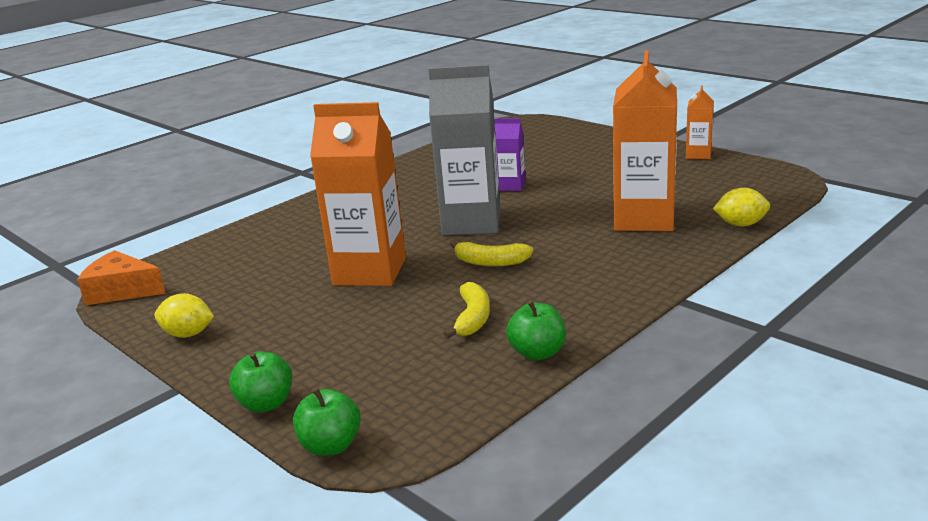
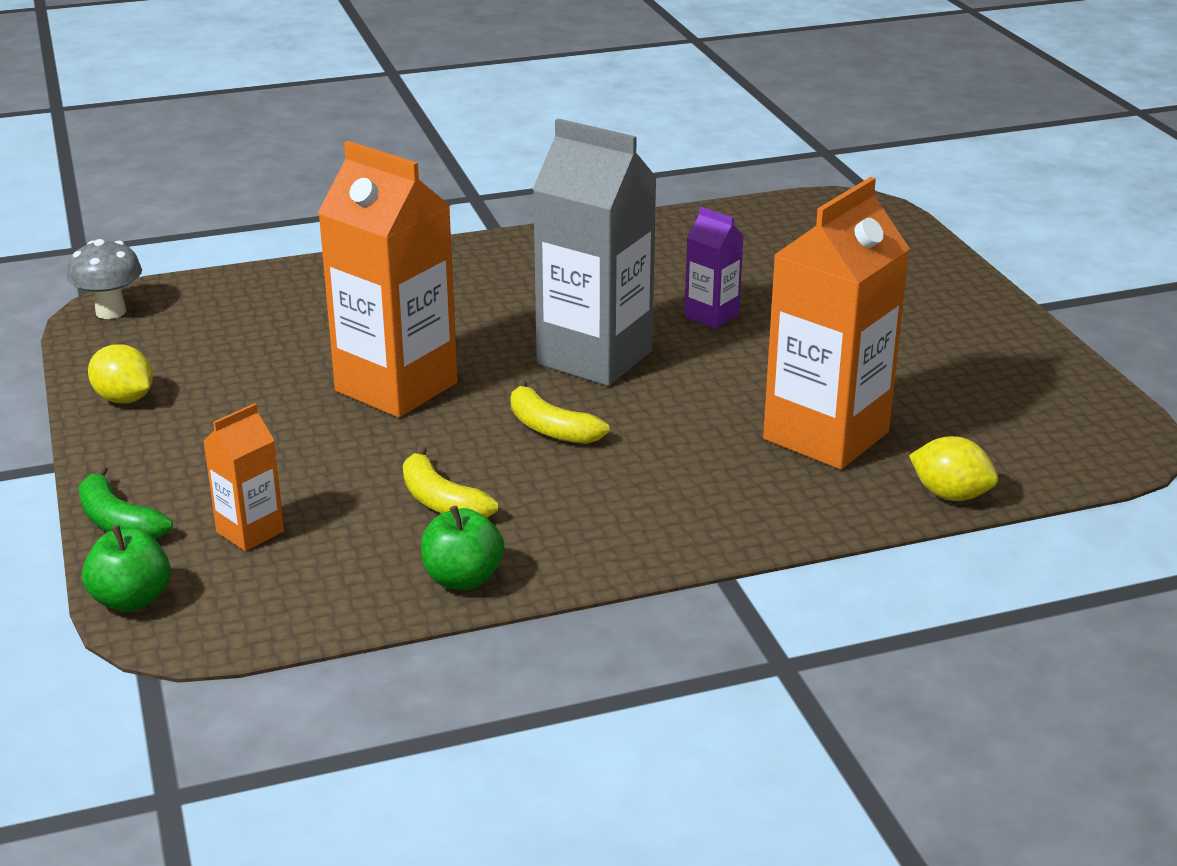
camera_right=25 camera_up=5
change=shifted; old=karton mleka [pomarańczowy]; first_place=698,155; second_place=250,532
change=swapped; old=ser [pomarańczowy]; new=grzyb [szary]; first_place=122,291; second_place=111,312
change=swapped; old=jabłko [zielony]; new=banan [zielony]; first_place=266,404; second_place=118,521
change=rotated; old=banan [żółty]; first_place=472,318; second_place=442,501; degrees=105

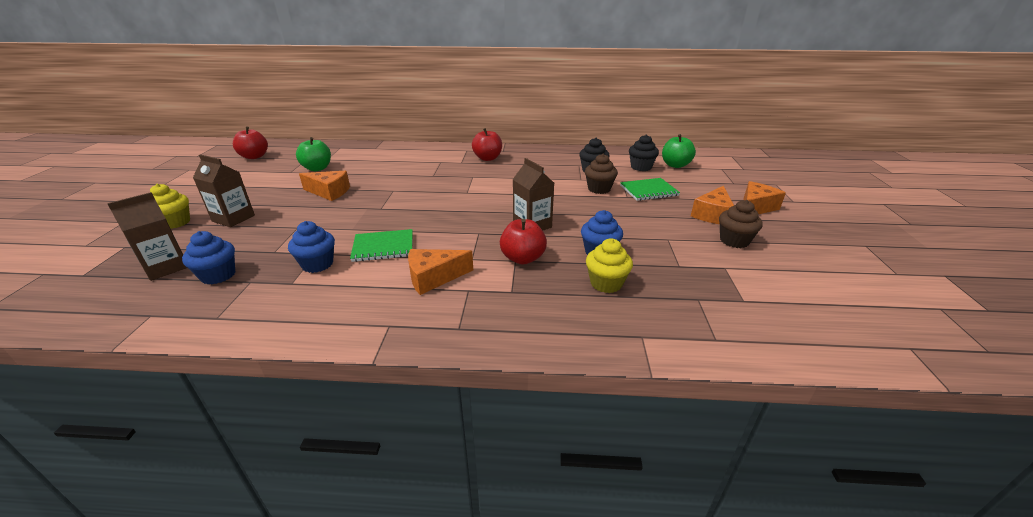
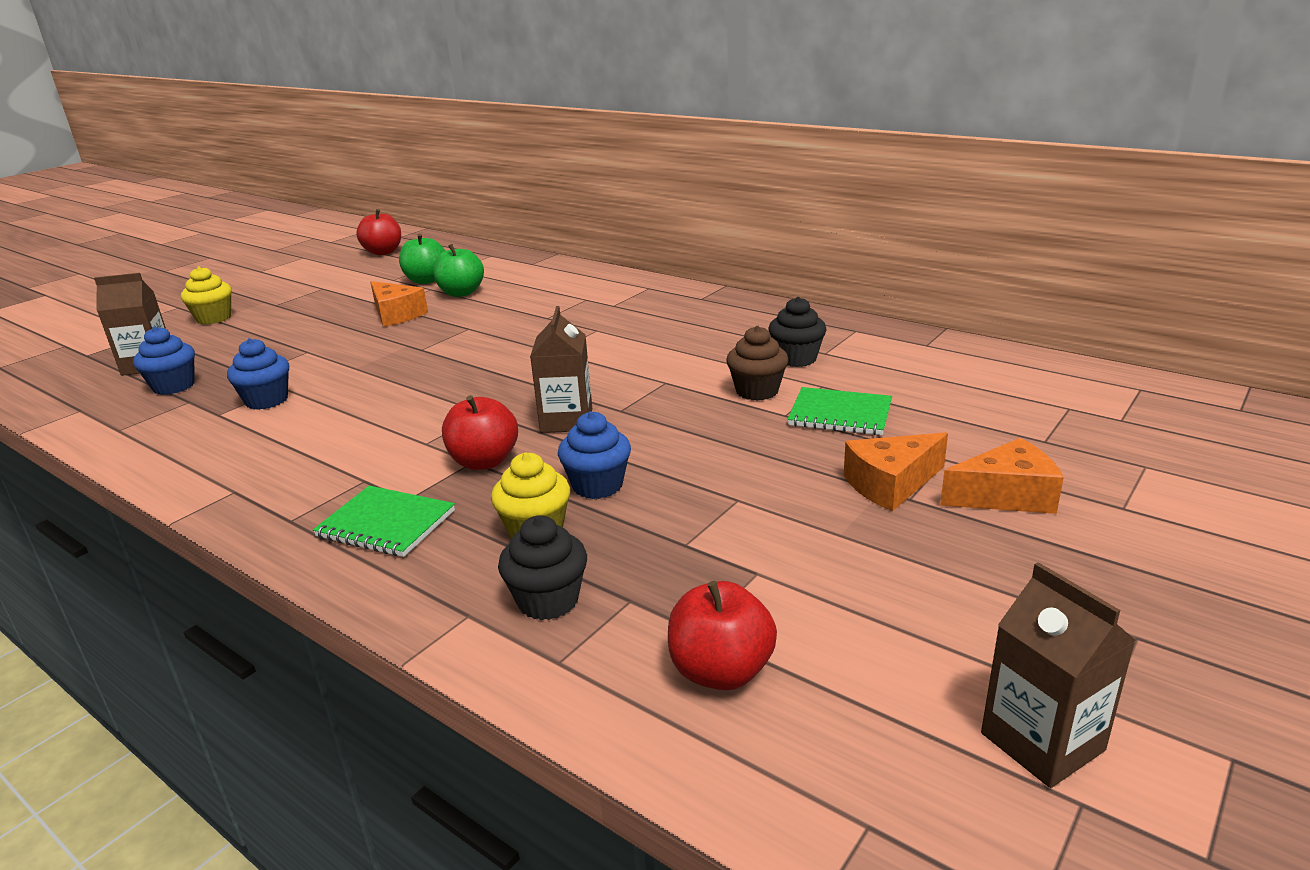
camera_right=35 camera_up=-5
change=gone; old=ser [pomarańczowy]; first_place=434,277
change=gone; old=muffinka [brązowy]; first_place=734,241
change=shifted; old=karton mleka [brązowy]; first_place=233,218; second_place=1042,742
change=shifted; old=zeszyt [zielony]; first_place=383,247; second_place=386,524
change=shifted; old=jabłko [czerwony]; first_place=487,158; second_place=721,671
change=shifted; old=muffinka [czarny]; first_place=641,167; second_place=548,600
change=shifted; old=jabłko [zielony]; first_place=675,165; second_place=461,293

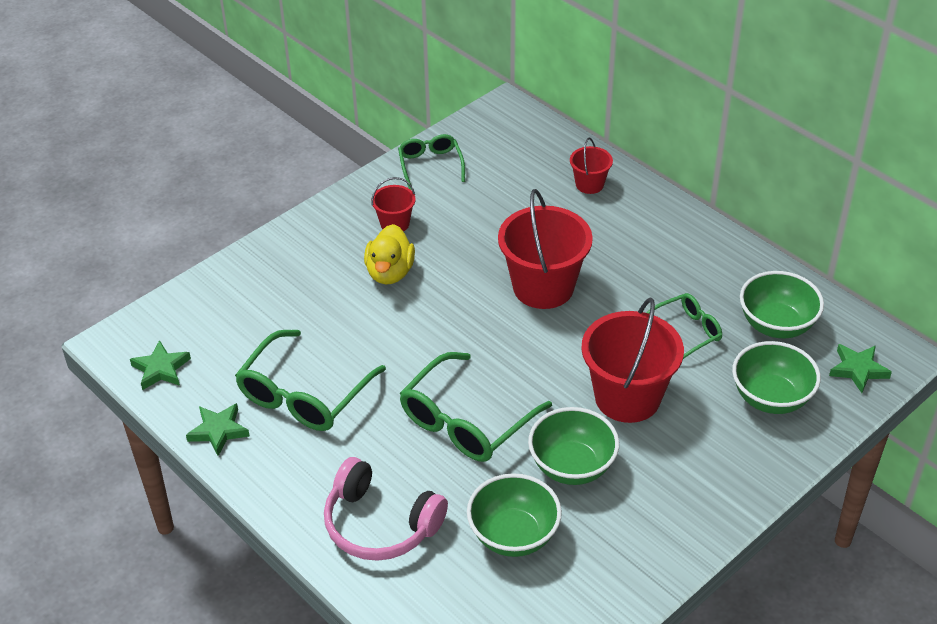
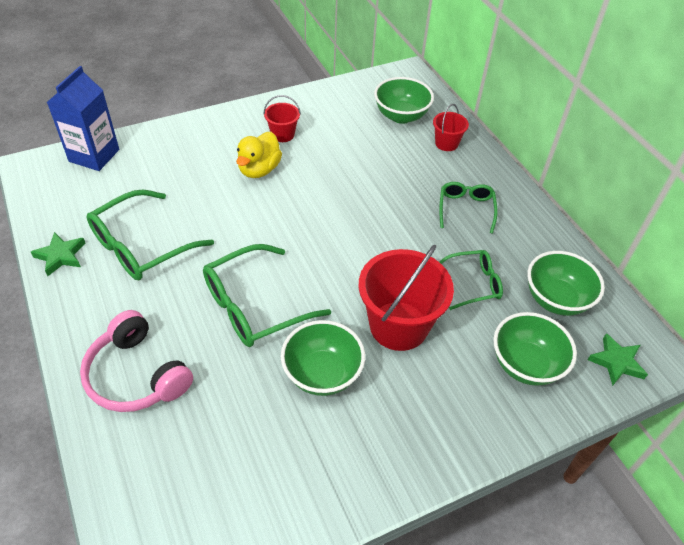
camera_right=15 camera_up=5
change=gone; old=gwiazda [zielony]; first_place=161,369
change=gone; old=wiadro [czerwony]; first_place=543,287
change=new; new=karton mleka [niebieski]; second_place=94,155
change=shifted; old=okulary [zielony]; first_place=430,165; second_place=466,209
change=shifted; old=miska [zielony]; first_place=513,535; second_place=401,116

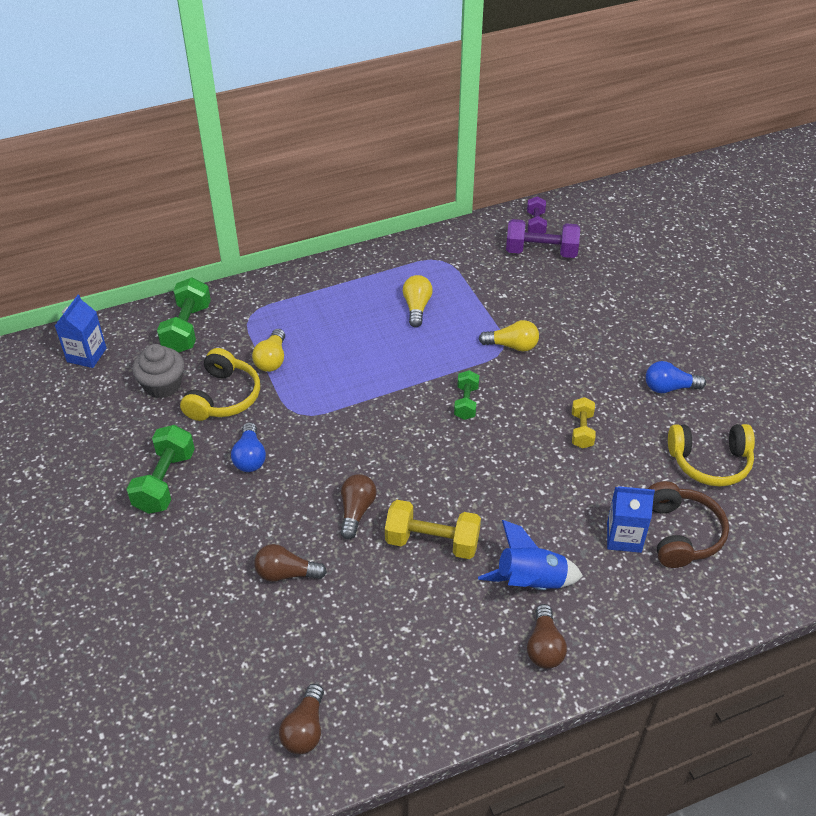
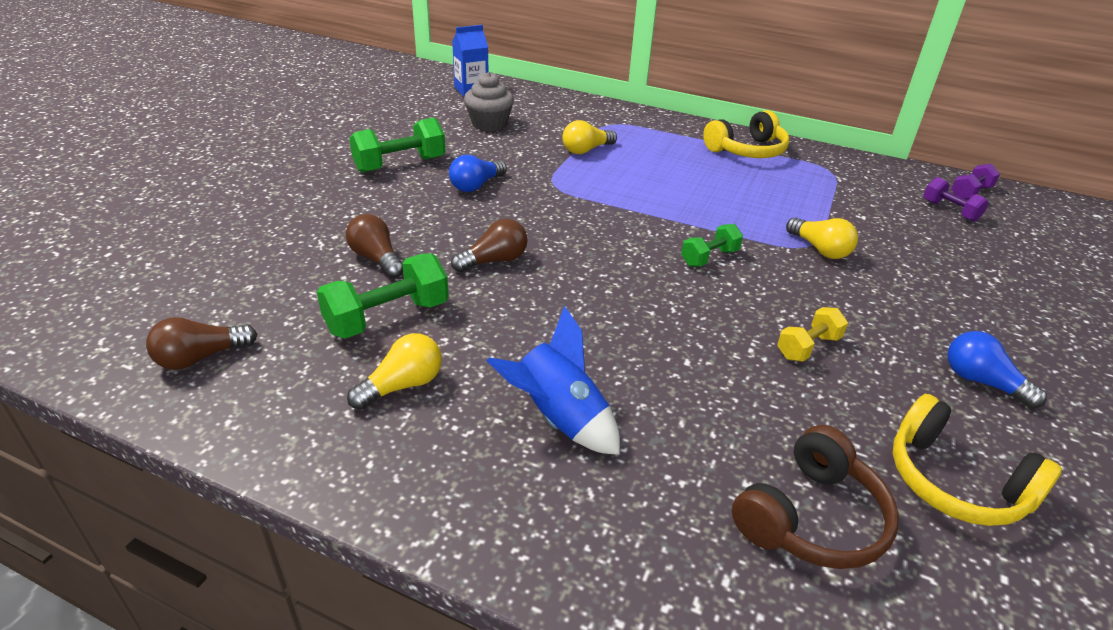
camera_right=45 camera_up=-10
change=gone; old=hantel [żółty]; first_place=432,542
change=gone; old=żarówka [brązowy]; first_place=544,647
change=gone; old=karton mleka [niebieski]; first_place=624,537
change=shifted; old=hantel [zielony]; first_place=187,328; second_place=387,317
change=shifted; old=słuchawki [żółty]; first_place=223,397; second_place=747,150
change=shifted; old=żarówka [żółty]; first_place=417,307; second_place=402,385
change=scaled; old=hantel [fioletowy]; first_place=541,252; second_place=950,211; factor=0.6

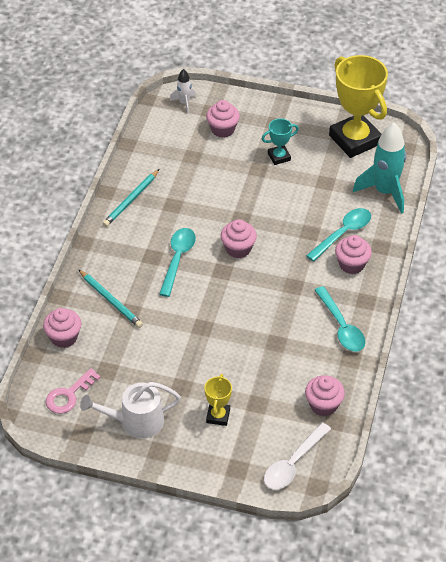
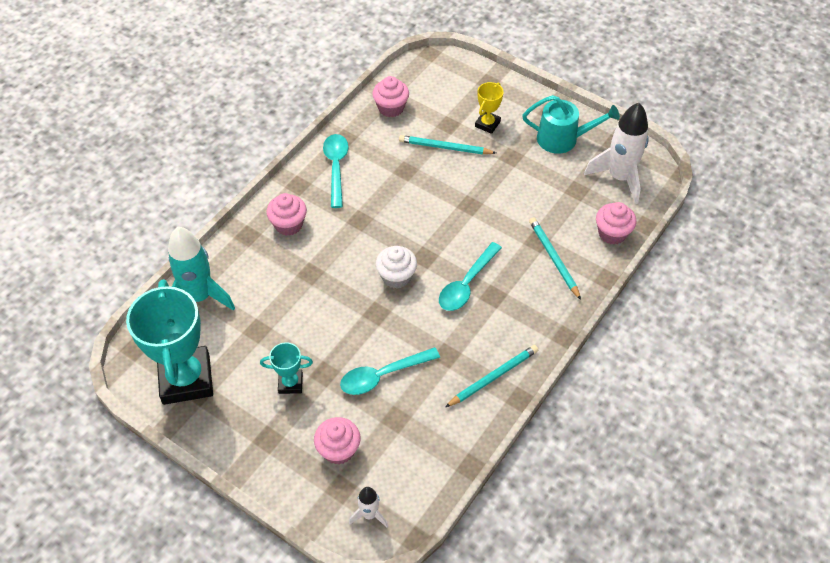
camera_right=-160 camera_up=5
change=gone; old=łyżka [biały]; first_place=293,463
change=new; new=ołówek [turkusowy]; second_place=445,147
change=shifted; old=łyżka [turkusowy]; first_place=343,234; second_place=383,375
change=swapped; old=klucz [różowy]; new=rakieta [biały]; first_place=69,395; second_place=619,177
change=repainted; old=konewka [biały]; new=konewka [turkusowy]; first_place=136,421; second_place=563,139
change=repainted; old=muffinka [różowy]; new=muffinka [biały]; first_place=238,249; second_place=396,277
change=repainted; old=puchar [żółty]; new=puchar [turkusowy]; first_place=355,140; second_place=186,379

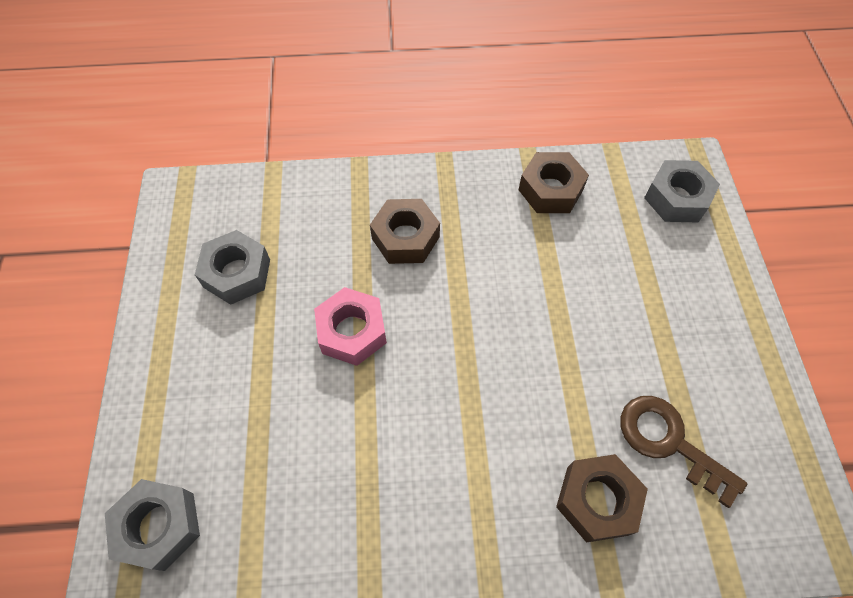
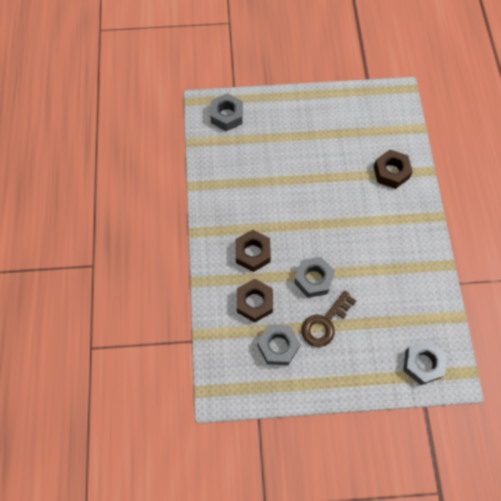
camera_right=-90 camera_up=5
change=shifted; old=nakrętka [brązowy]; first_place=550,190; second_place=254,302
change=shifted; old=klucz [brązowy]; first_place=669,442; second_place=325,323
change=repainted; old=nakrętka [różowy]; new=nakrętka [szary]; first_place=352,331; second_place=313,279

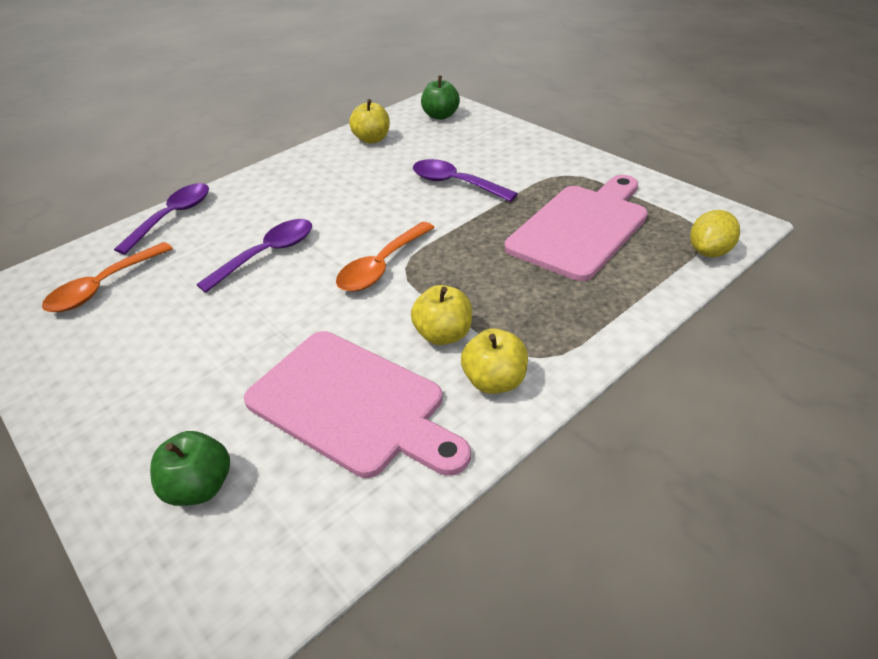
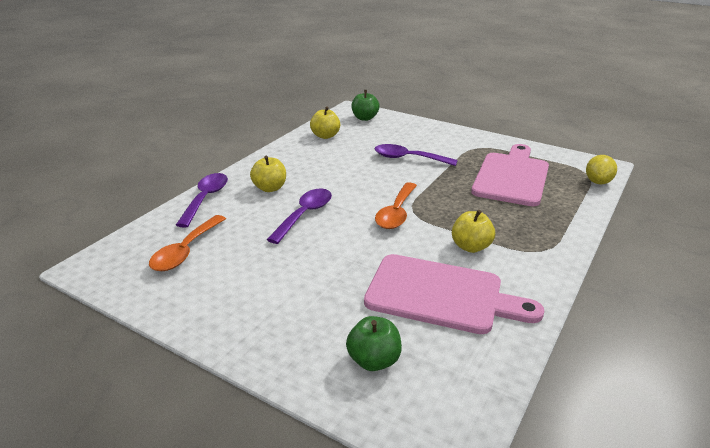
camera_right=-20 camera_up=-10
change=shifted; old=jabłko [żółty]; first_place=495,381; second_place=270,188

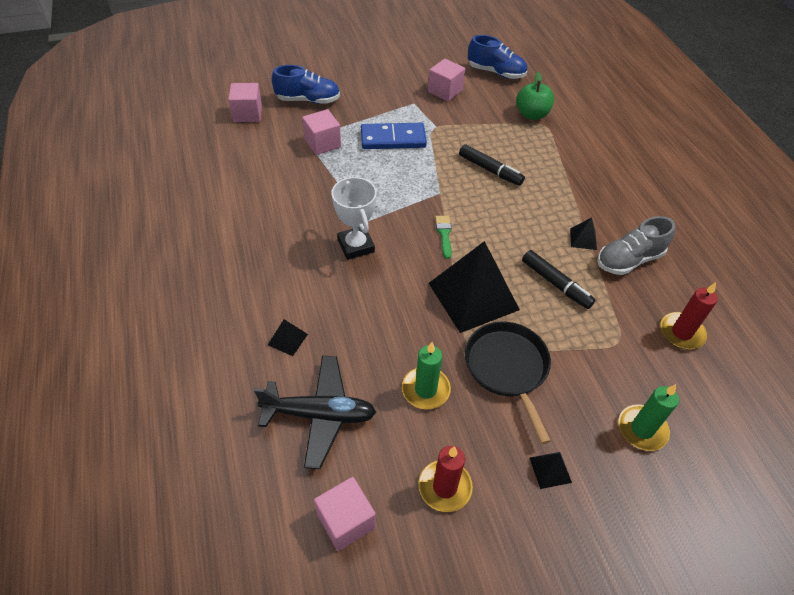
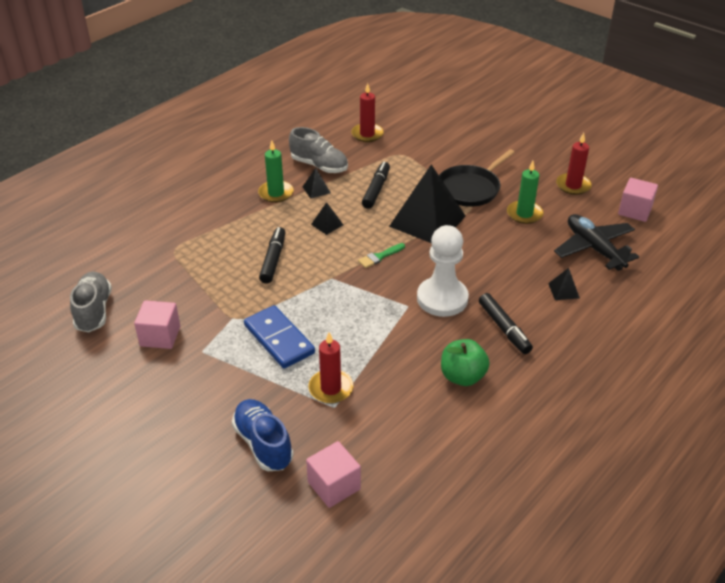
camera_right=-120 camera_up=-10
change=new; new=flamaster [czarny]; second_place=504,328
change=shifted; old=jabłko [zielony]; first_place=532,114; second_place=462,376
change=shifted; old=piramida [czarny]; first_place=550,470; second_place=327,224
change=shifted; old=świeca [zielony]; first_place=642,429; second_place=276,193
change=swapped; old=sześcian [różowy]; new=świeca [czerwony]; first_place=322,143; second_place=331,388
change=swapped; old=puchar [biały]; new=pionek [biały]; first_place=356,246; second_place=442,298
change=repainted; old=but [niebieski]; new=but [szary]; first_place=496,72; second_place=93,311

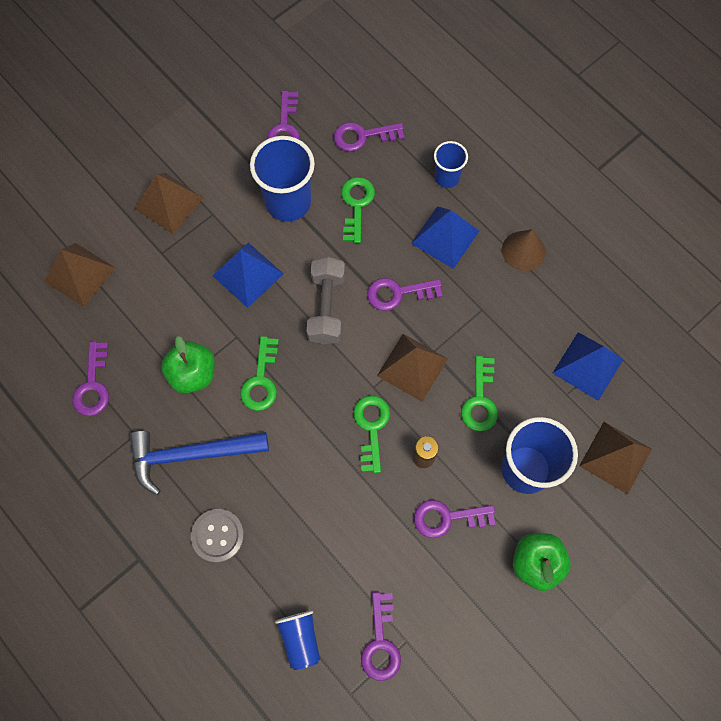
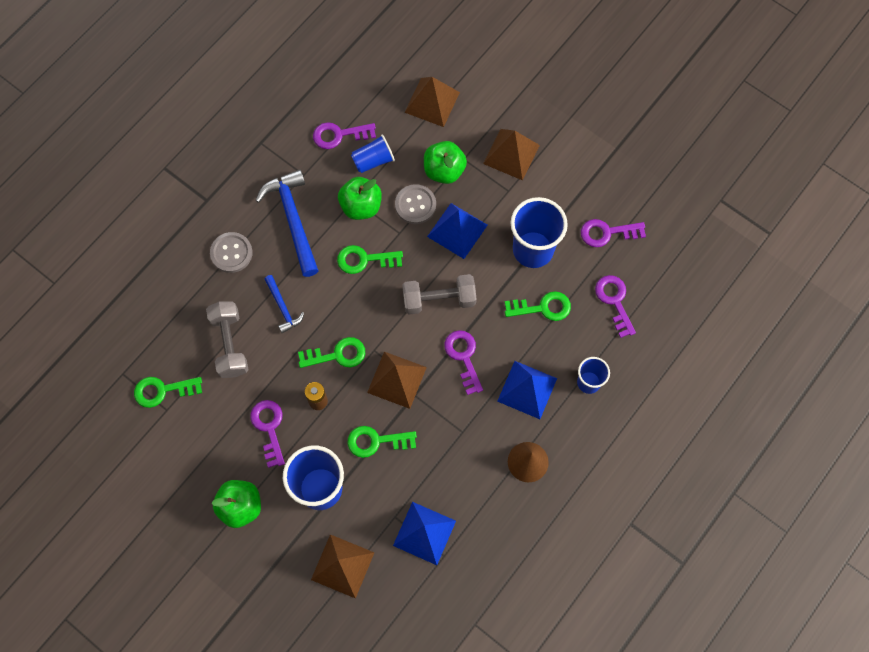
camera_right=80 camera_up=0
change=new; new=hantel [szary]; second_place=230,344
change=new; new=młotek [niebieski]; second_place=283,307
change=new; new=guzik [szary]; second_place=415,205
change=new; new=jabłko [zielony]; second_place=444,170
change=shifted; old=szklanka [niebieski]; first_place=300,639; second_place=373,161
change=repainted; old=klucz [fioletowy]; new=klucz [zielony]; first_place=381,642; second_place=163,390

